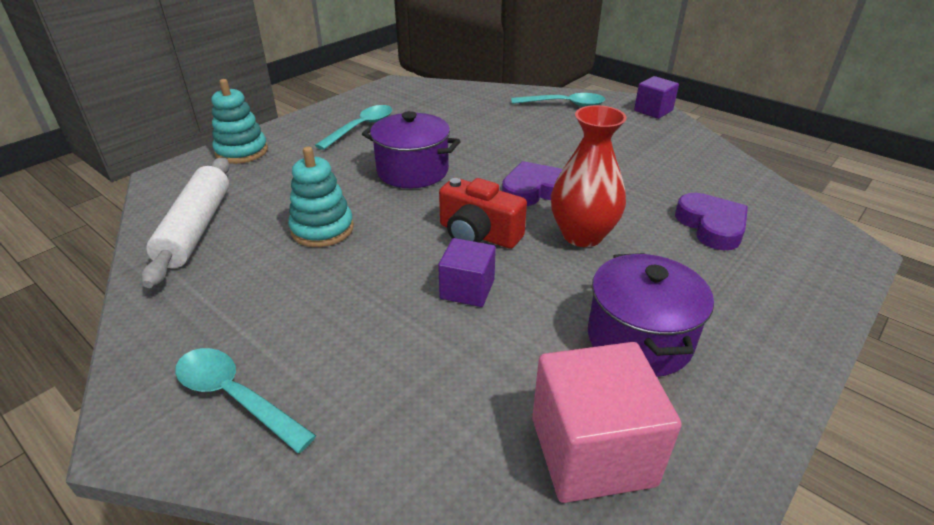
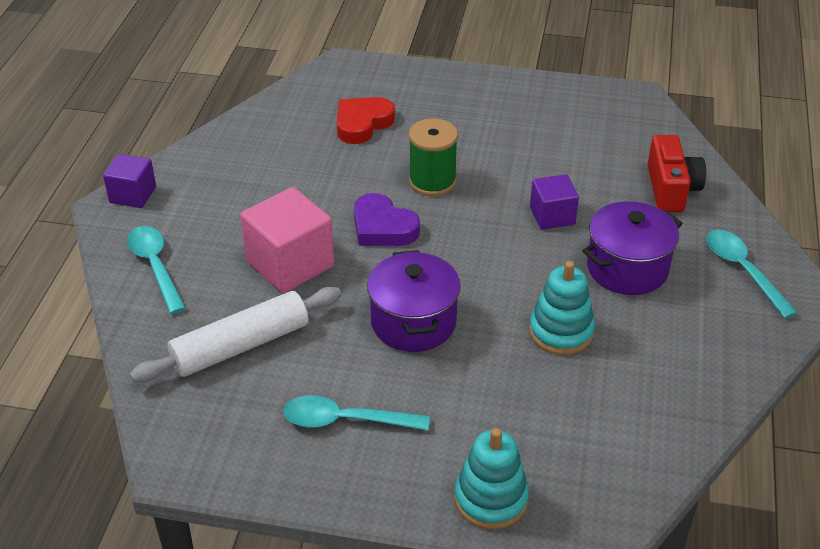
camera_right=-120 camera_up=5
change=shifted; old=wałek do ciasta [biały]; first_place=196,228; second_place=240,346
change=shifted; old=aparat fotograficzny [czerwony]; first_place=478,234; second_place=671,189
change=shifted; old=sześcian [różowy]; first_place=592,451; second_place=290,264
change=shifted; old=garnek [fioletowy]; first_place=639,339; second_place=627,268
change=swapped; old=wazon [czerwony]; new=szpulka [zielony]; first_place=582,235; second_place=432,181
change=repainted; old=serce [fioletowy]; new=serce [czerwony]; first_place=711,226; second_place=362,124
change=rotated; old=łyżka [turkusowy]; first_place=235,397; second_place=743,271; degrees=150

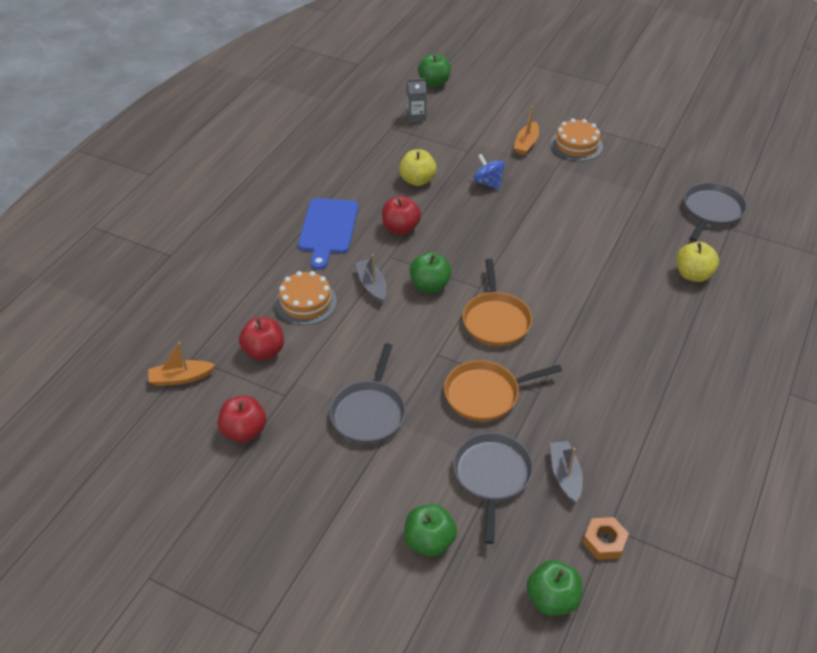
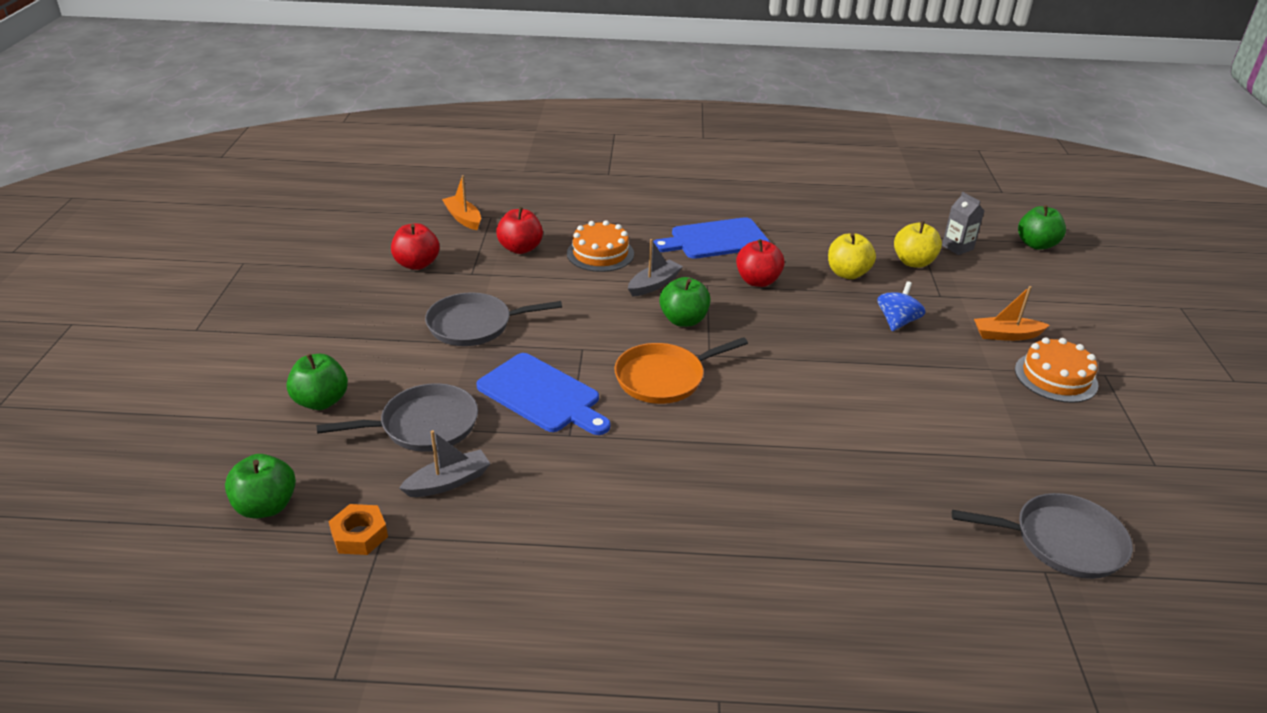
camera_right=65 camera_up=-10
change=shifted; old=jabłko [żółty]; first_place=693,275; second_place=913,262
change=swapped; old=patelnia [pomarańczowy]; new=deska do krojenia [niebieski]; first_place=485,394; second_place=542,395

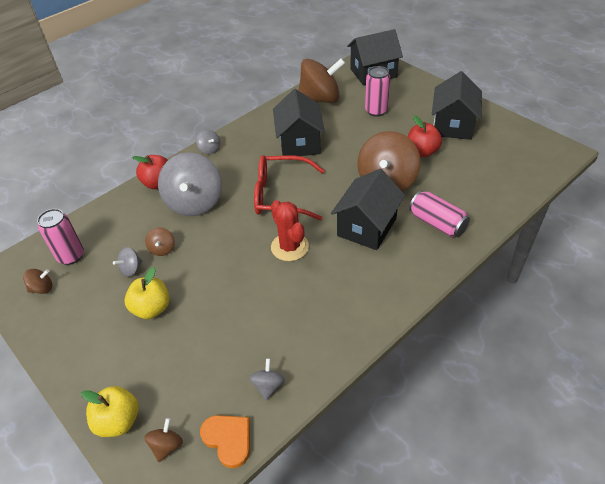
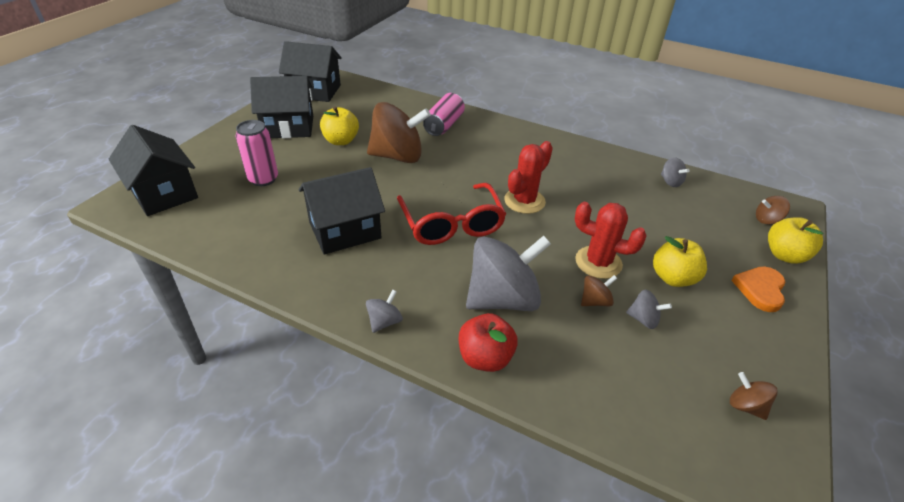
camera_right=-115 camera_up=-5
change=gone; old=puszka [różowy]; first_place=71,256
change=gone; old=bączek [brązowy]; first_place=320,99
change=new; new=kaktus [czerwony]; second_place=598,262
change=shifted; old=serce [pomarańczowy]; first_place=228,439; second_place=760,289
change=shifted; old=domek [czarny]; first_place=367,227; second_place=315,91
change=repainted; old=jabłko [czerwony]; new=jabłko [żółty]; first_place=422,152; second_place=341,141
change=rotated; old=bączek [szary]; first_place=268,386; second_place=670,182; degrees=-105

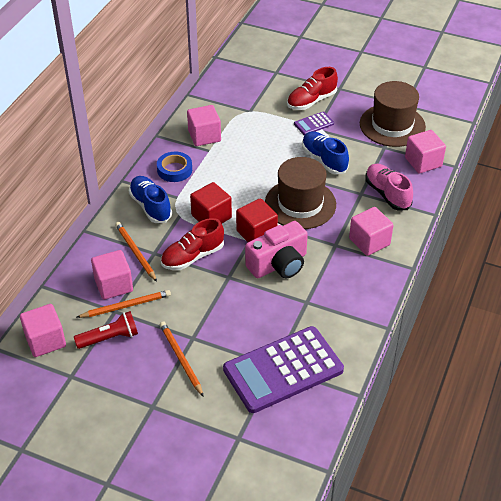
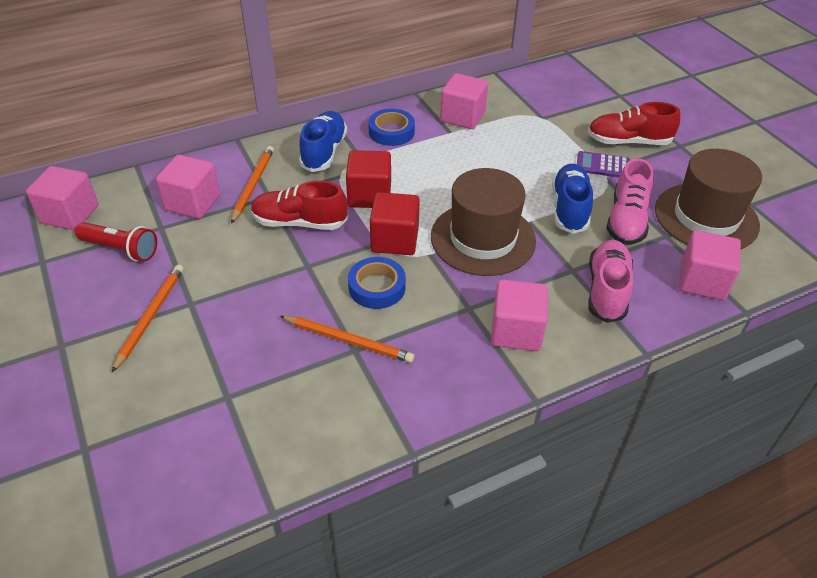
camera_right=40 camera_up=0
change=gone; old=kalkulator [fioletowy]; first_place=283,370
change=new; new=but [różowy]; second_place=626,220
change=shifted; old=ołówek [pomarańczowy]; first_place=126,306; second_place=348,340
change=swapped; old=aparat fotograficzny [różowy]; new=taśma klejąca [niebieski]; first_place=279,264; second_place=377,287

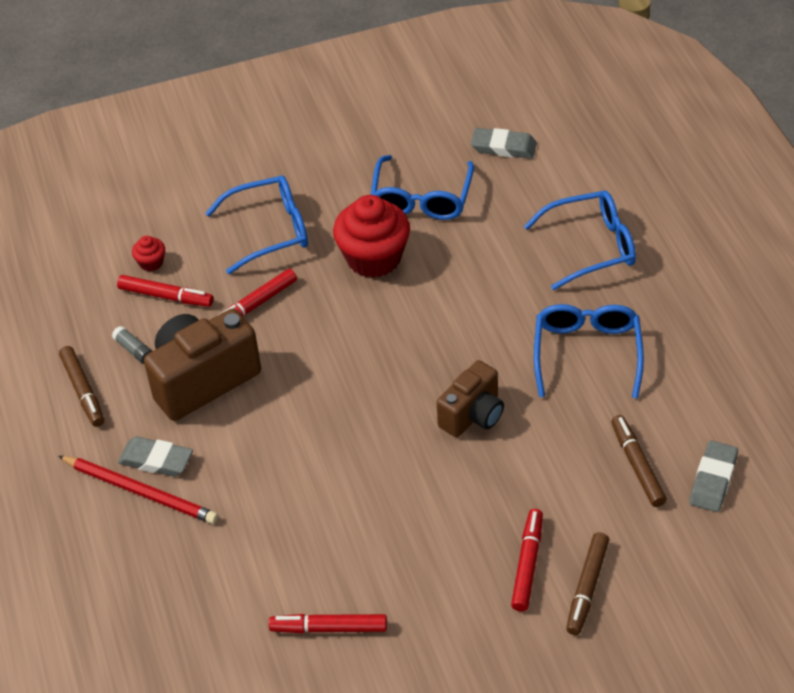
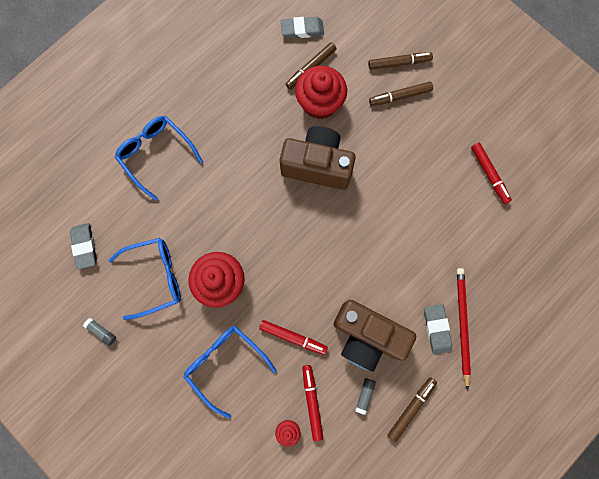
camera_right=-120 camera_up=30
change=gone; old=okulary [niebieski]; first_place=587,353
change=new; new=klej w sztyfcie [szary]; second_place=102,332
change=new; new=muffinka [czerwony]; second_place=320,103
change=repainted; old=flamaster [czerwony]; new=flamaster [brązowy]; first_place=527,564; second_place=400,96
change=scaled; old=aparat fotograficzny [brązowy]; first_place=473,415; second_place=317,165; factor=1.6

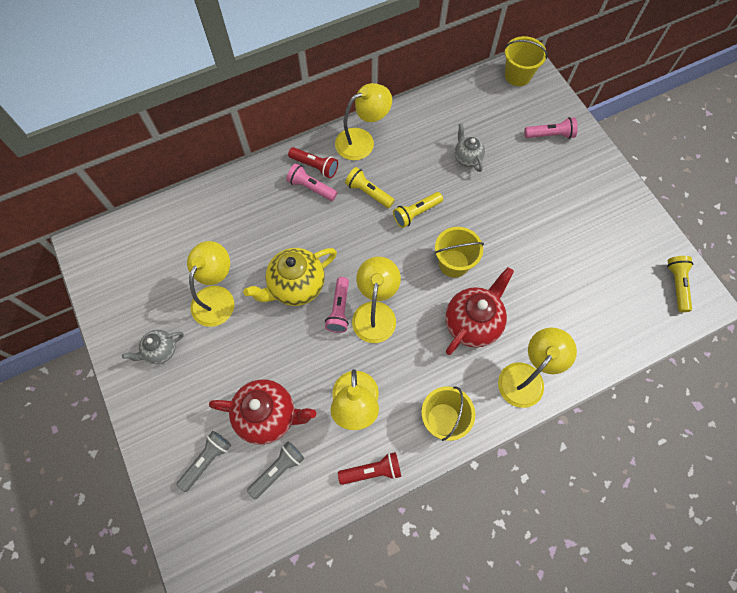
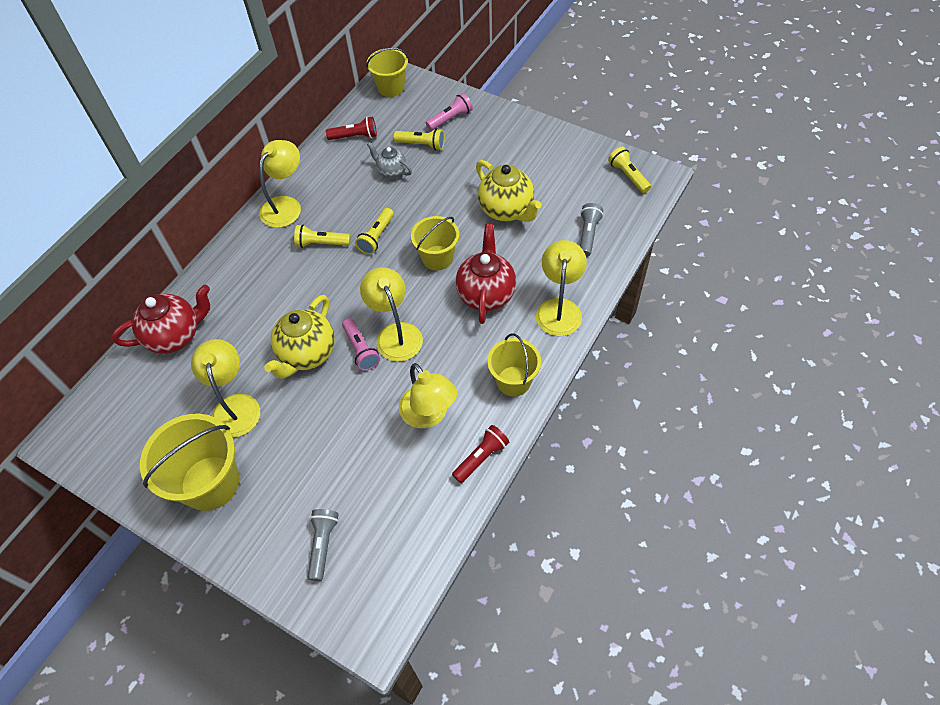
camera_right=-30 camera_up=-10
change=gone; old=latarka [różowy]; first_place=311,188
change=new; new=latarka [żółty]; second_place=422,144
change=new; new=imbryk [żółty]; second_place=507,210
change=shifted; old=imbryk [czerwony]; first_place=268,416; second_place=175,336
change=shifted; old=latarka [szary]; first_place=278,470; second_place=588,234
change=shifted; old=latarka [czerwony]; first_place=315,166; second_place=355,136
change=swapped; old=imbryk [szary]; new=wiadro [żółty]; first_place=161,351; second_place=210,483

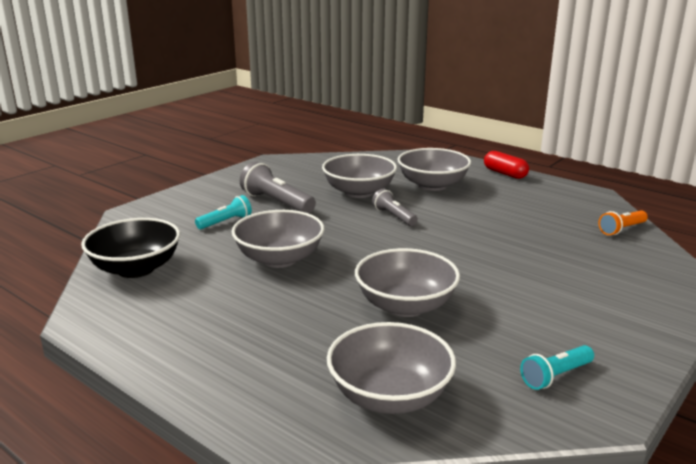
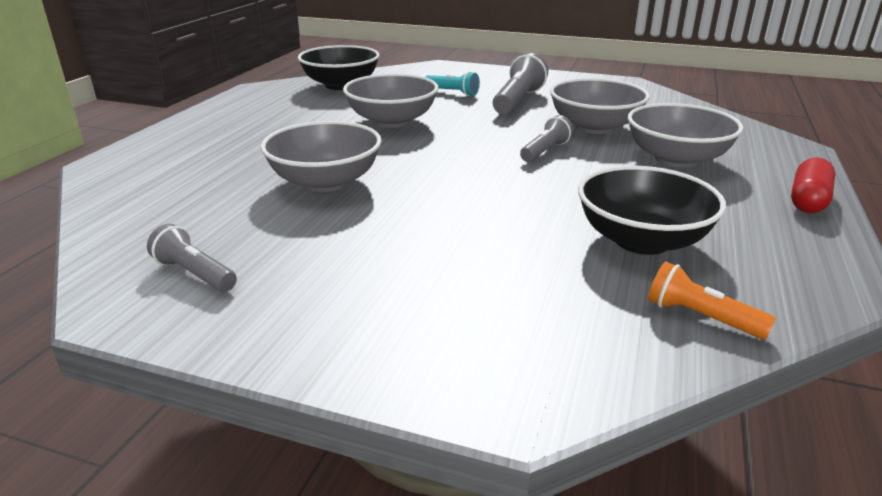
camera_right=70 camera_up=5
change=gone; old=miska [szary]; first_place=389,396
change=new; new=miska [czarny]; second_place=641,240
change=repainted; old=latarka [turkusowy]; new=latarka [szary]; first_place=555,376; second_place=195,274

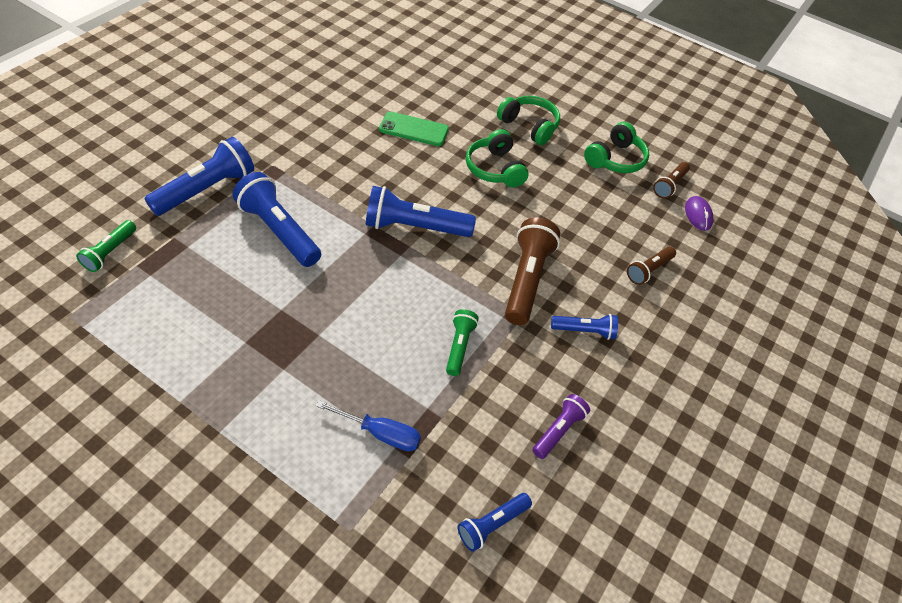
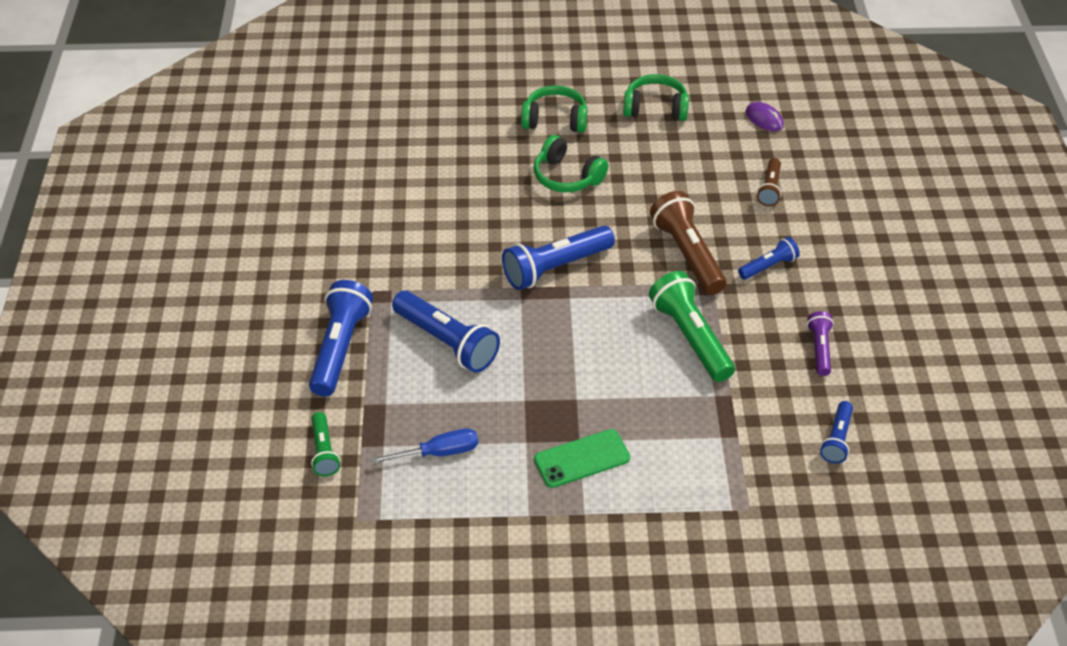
camera_right=-30 camera_up=-5
change=gone; old=latarka [brązowy]; first_place=669,185
change=shifted; old=śrubokręt [niebieski]; first_place=380,433; second_place=439,453
change=shifted; old=telefon [zielony]; first_place=414,129; second_place=582,459
change=rotated; old=latarka [niebieski]; first_place=279,231; second_place=447,342; degrees=-150
change=rotated; old=słuchawki [zielony]; first_place=615,159; second_place=655,108; degrees=-90
change=scaled; old=latarka [zielony]; first_place=459,346; second_place=690,337; factor=1.8

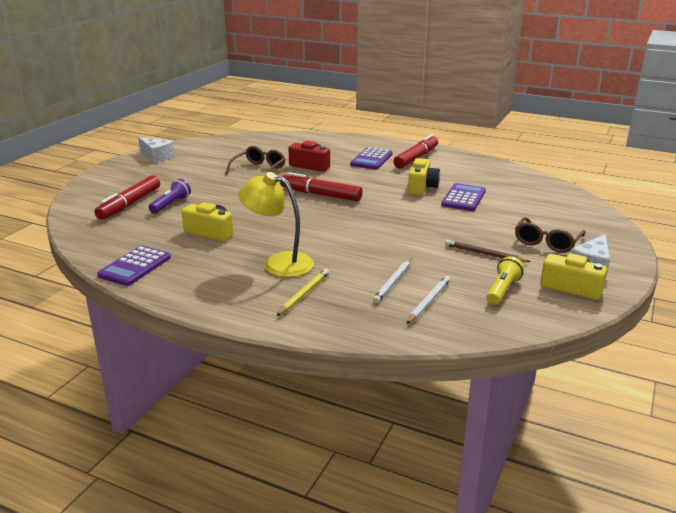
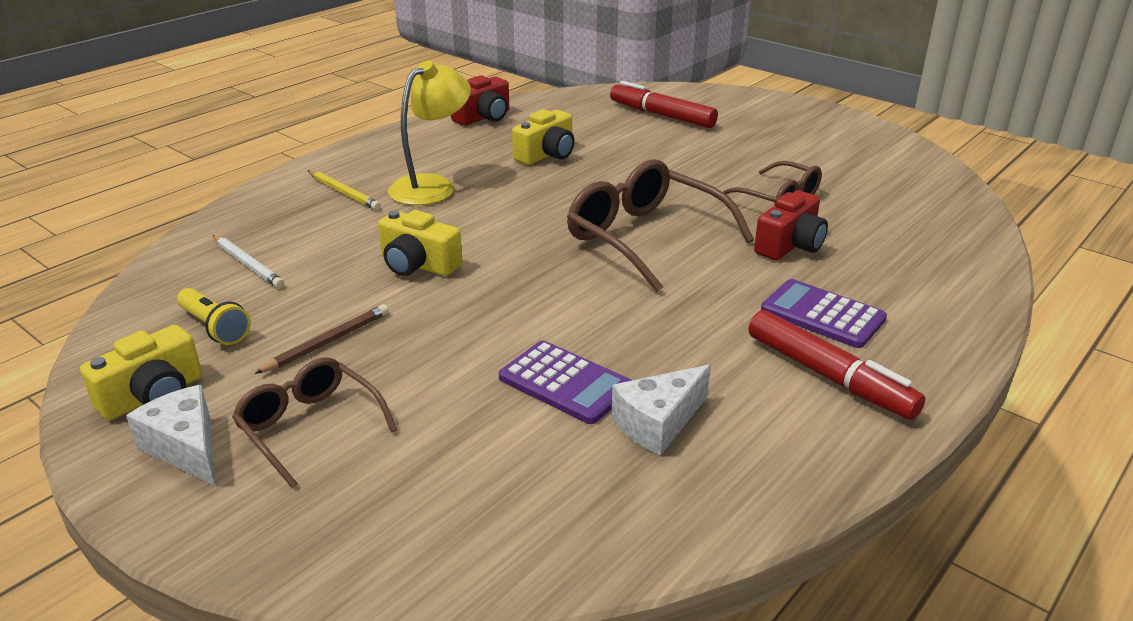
camera_right=105 camera_up=5
change=gone; old=latarka [fioletowy]; first_place=171,204
change=gone; old=ołówek [biały]; first_place=393,282
change=shifted; old=ser [biały]; first_place=156,157; second_place=658,423
change=shifted; old=aparat fotograficzny [żółty]; first_place=422,187; second_place=418,265
change=swapped; old=kalkulator [fioletowy]; new=aparat fotograficzny [czerwony]; first_place=135,266; second_place=483,117
change=swapped; old=flamaster [czerwony]; new=okulary [brązowy]; first_place=321,195; second_place=645,238

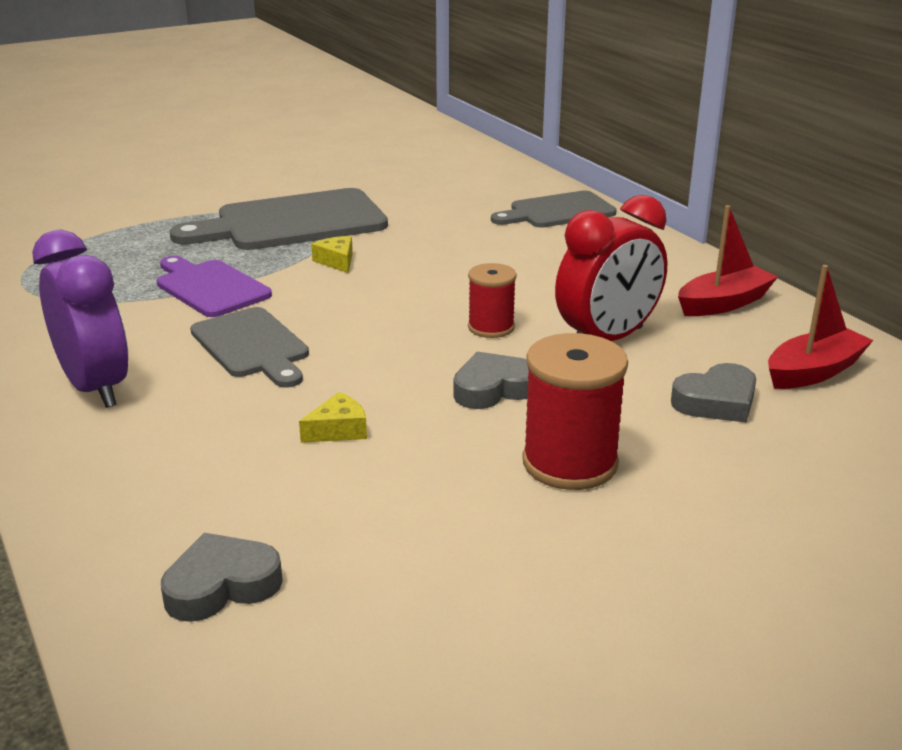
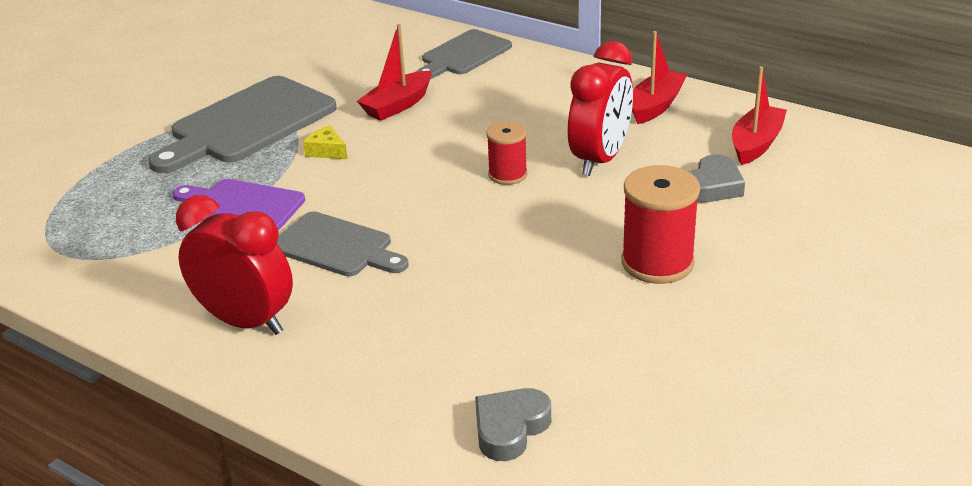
camera_right=-25 camera_up=5
change=gone; old=ser [żółty]; first_place=338,430
change=gone; old=serce [szary]; first_place=493,389
change=new; new=łódka [czerwony]; second_place=398,105
change=repainted; old=budzik [fioletowy]; new=budzik [czerwony]; first_place=95,387; second_place=245,322

